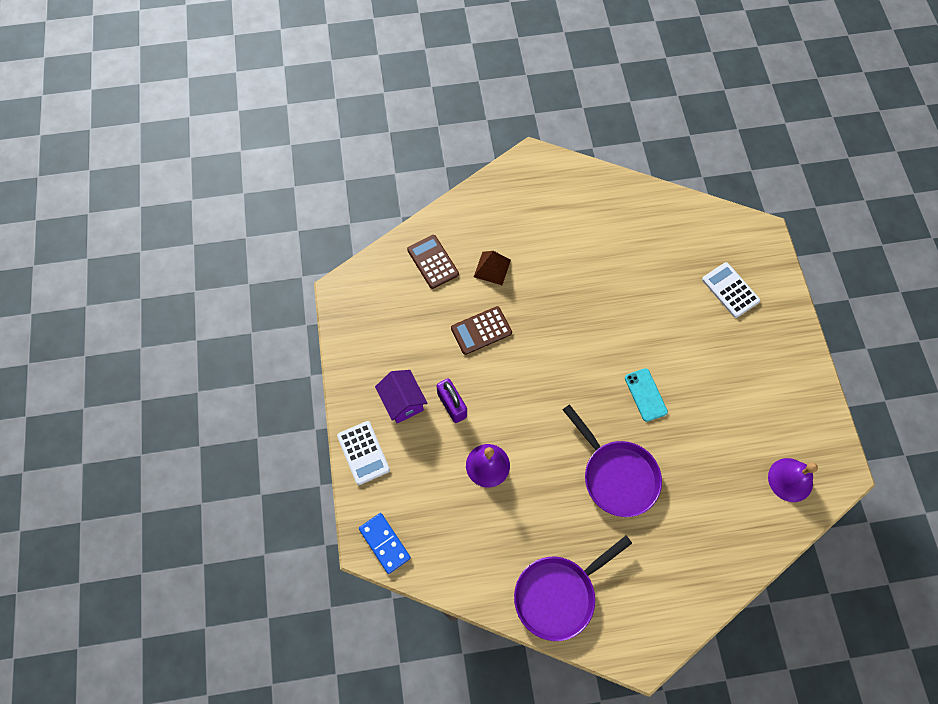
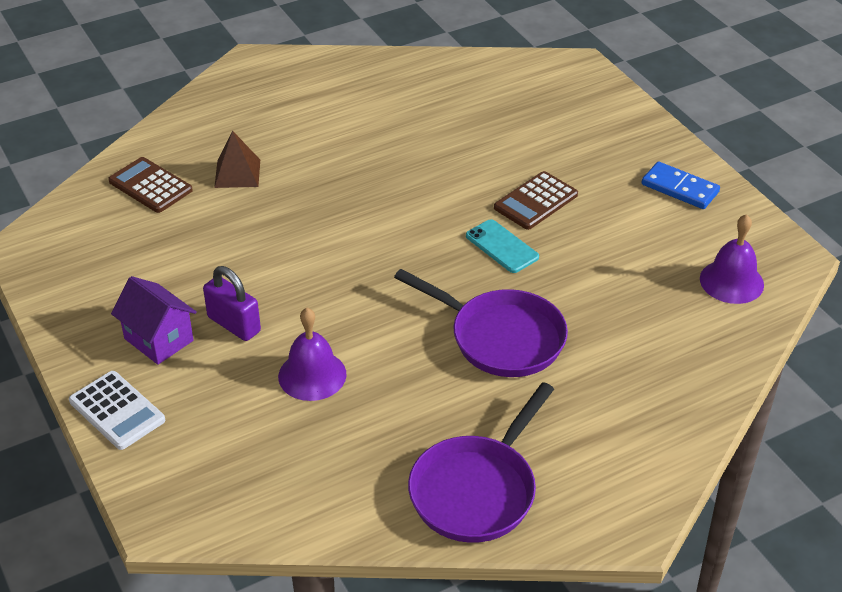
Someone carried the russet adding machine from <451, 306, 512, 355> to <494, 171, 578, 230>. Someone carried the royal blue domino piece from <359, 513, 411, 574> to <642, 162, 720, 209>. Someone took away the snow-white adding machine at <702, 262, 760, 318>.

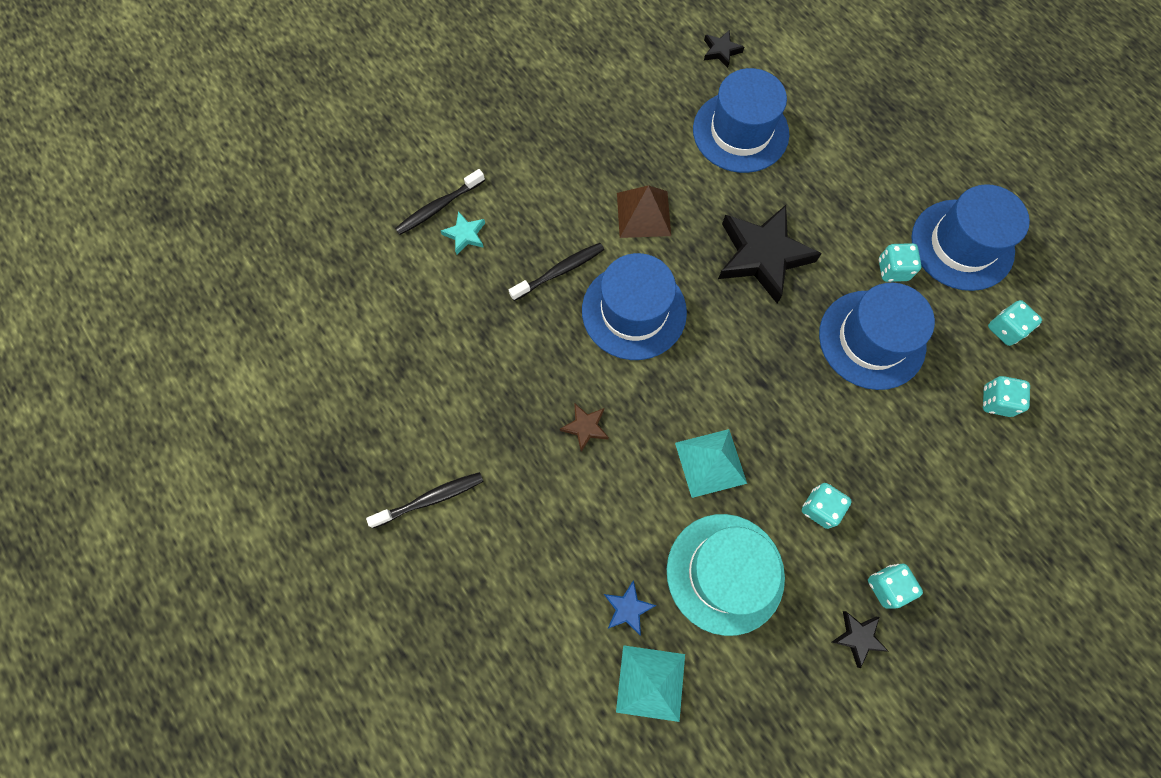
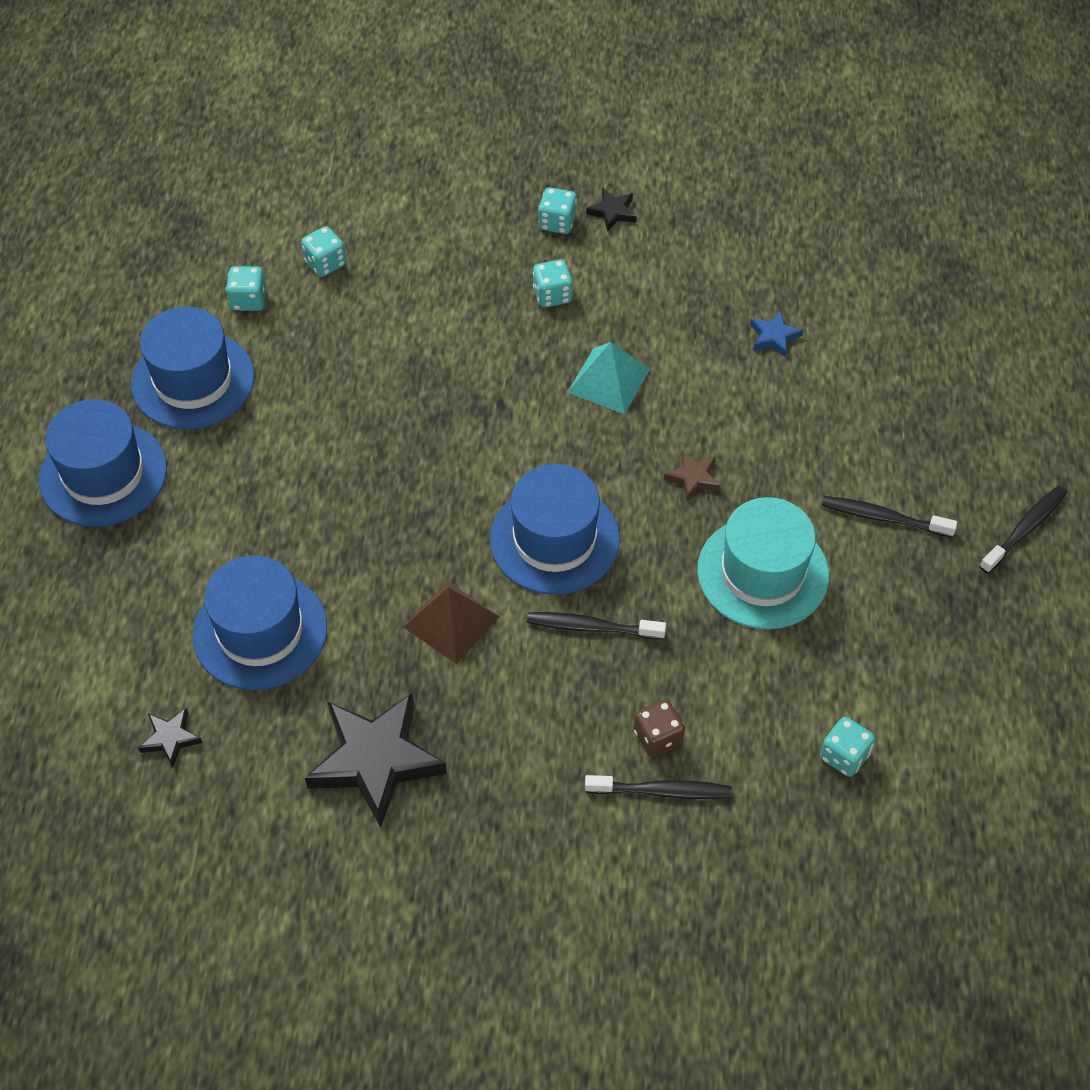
Someone carried the royal blue tall hat from <819, 283, 935, 390> to <39, 399, 167, 527>. Someone carried the jet-black star shape from <718, 205, 822, 303> to <305, 693, 447, 827>. Someone swapped the teal star shape at <441, 211, 485, 255> for the russet game die at <634, 699, 685, 757>. Someone carried the teal tall hat from <667, 514, 785, 636> to <697, 497, 829, 629>. Someone carried the teal game die from <879, 243, 922, 282> to <820, 717, 875, 777>. Someone put down the jet-black dental brush at <979, 486, 1067, 574>. Someone took away the teal pyramid at <616, 645, 685, 722>.

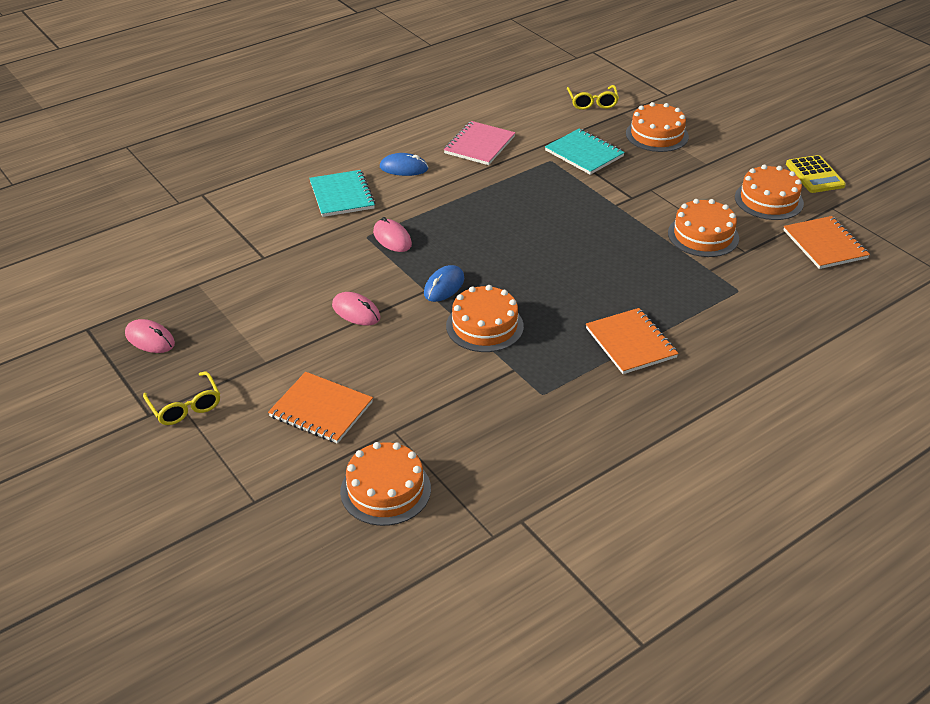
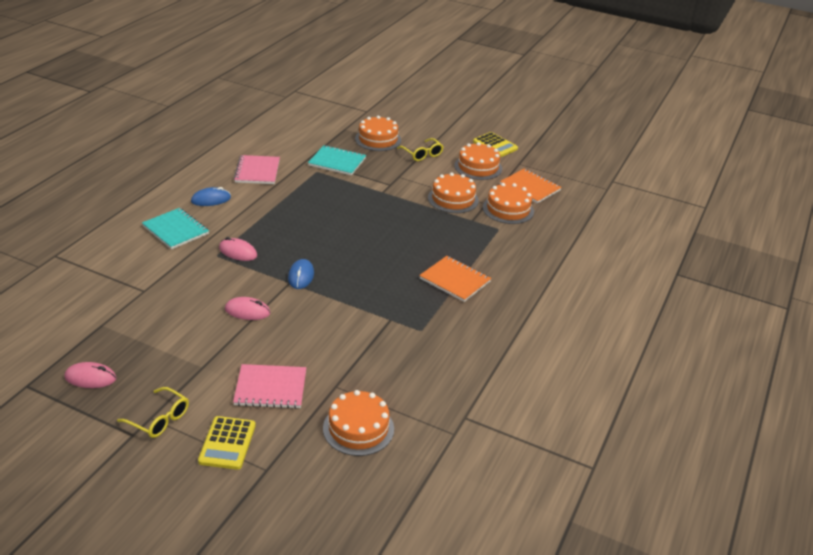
Someone put down the yellow adding machine at <198, 416, 256, 470>. Someone repainted the bright orange notepad at <268, 372, 373, 444>, which became the rose-pink notepad at <233, 364, 306, 409>. Someone carried the yellow glasses from <567, 85, 619, 110> to <397, 138, 444, 161>. Someone carried the bright orange cake from <446, 285, 524, 352> to <483, 183, 534, 224>.

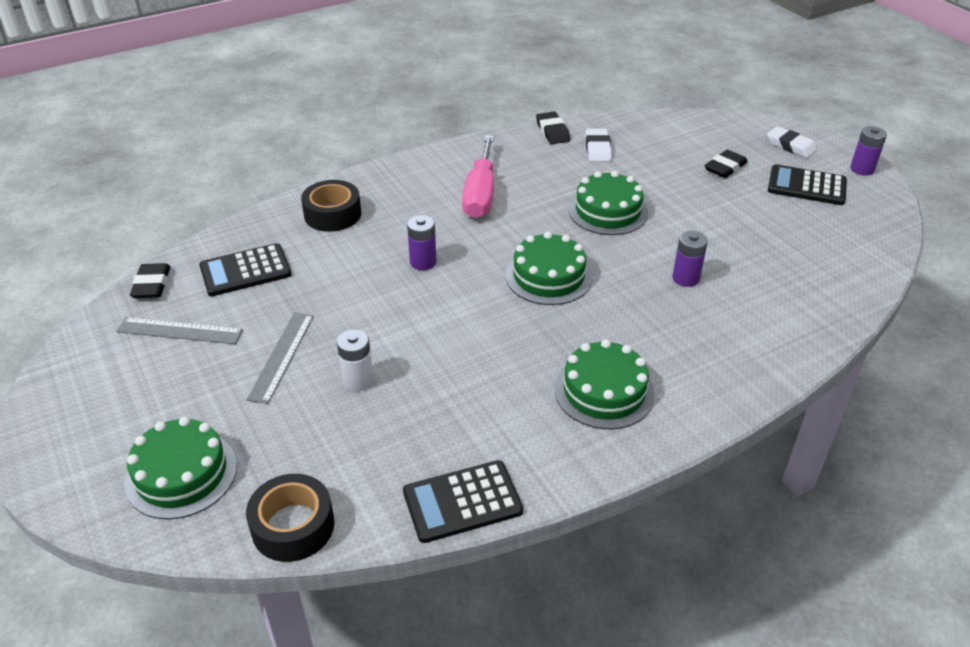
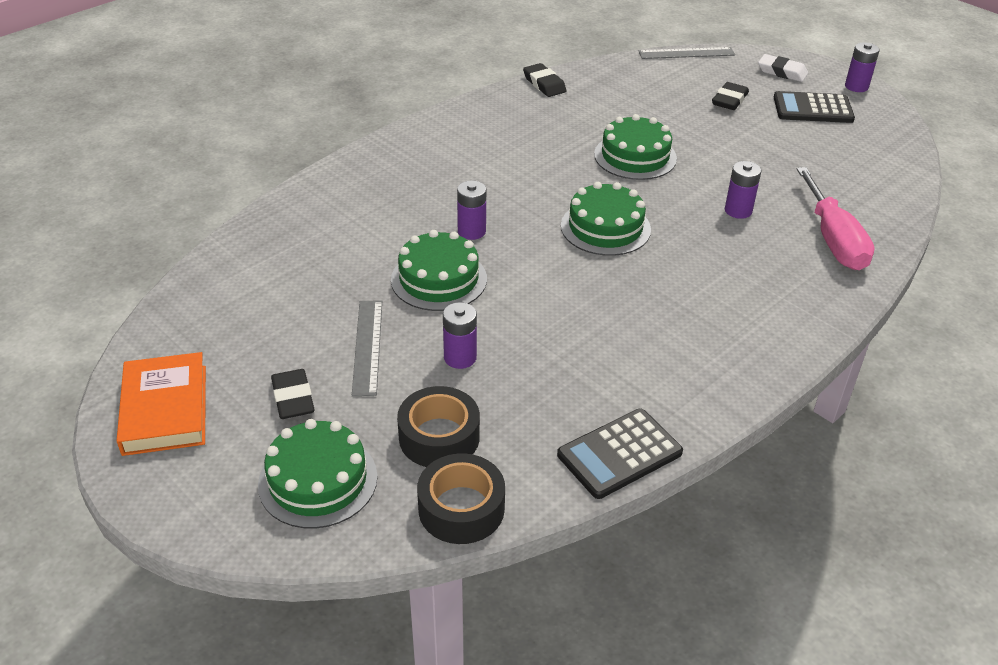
Someone put down the bright orange hardcover at <116, 352, 206, 456>. Someone carried the jet-black pencil eraser from <130, 263, 170, 298> to <271, 369, 314, 419>. Someone carried the leaf-green cake from <555, 340, 655, 429> to <391, 230, 487, 311>. Someone carried the jet-black sticky tape from <301, 180, 361, 232> to <397, 386, 480, 467>. Someone repainted the snow-white battery at <337, 330, 374, 391>, which became the violet battery at <443, 302, 477, 369>. Someone carried the ash-grey ruler from <116, 317, 243, 344> to <639, 47, 735, 59>. Someone carried the rose-pink screwdriver from <462, 135, 494, 218> to <796, 167, 875, 270>. Someone took away the jet-black adding machine at <199, 243, 292, 296>. Someone took away the snow-white pencil eraser at <585, 129, 612, 162>.

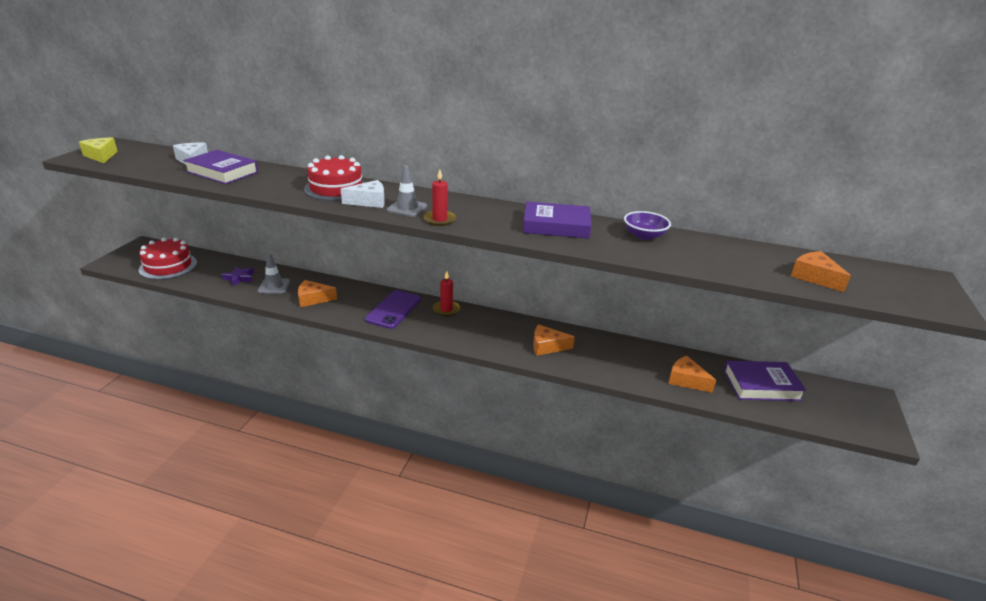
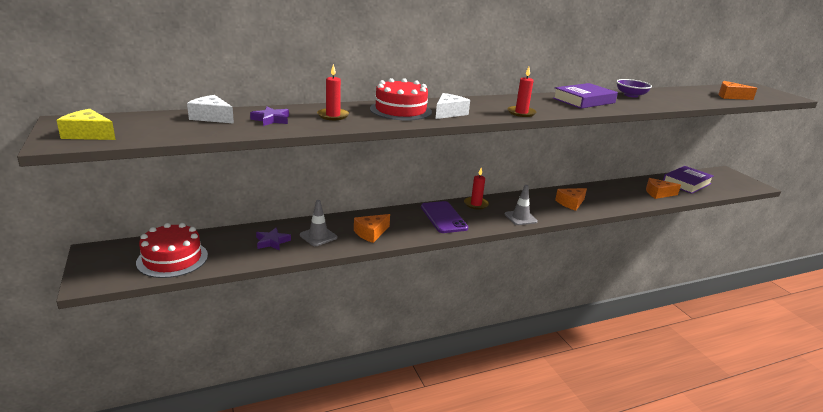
Someone swapped the violet hardcover at <183, 150, 258, 184> for the violet star shape at <250, 107, 289, 126>. Someone put down the red pillar candle at <317, 64, 349, 120>. Someone carried the ash-grey road cone from <387, 165, 427, 217> to <504, 185, 538, 225>.

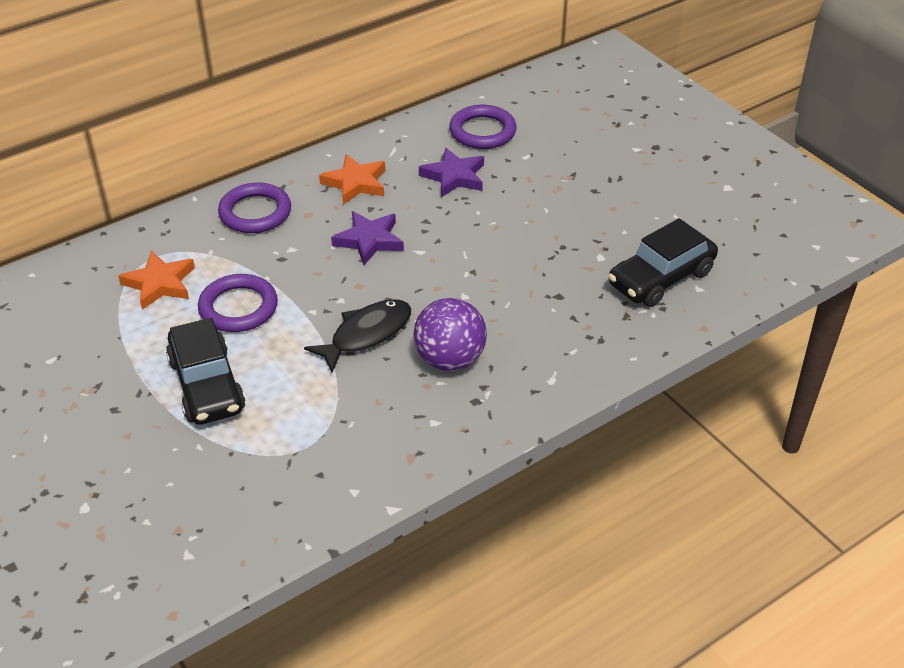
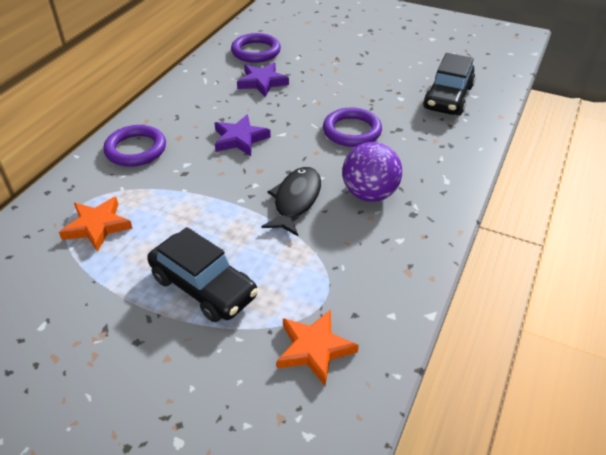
Someone carried the bright orange star shape from <319, 154, 385, 205> to <277, 310, 359, 386>. Someone carried the violet torus from <198, 274, 278, 332> to <323, 107, 382, 147>.

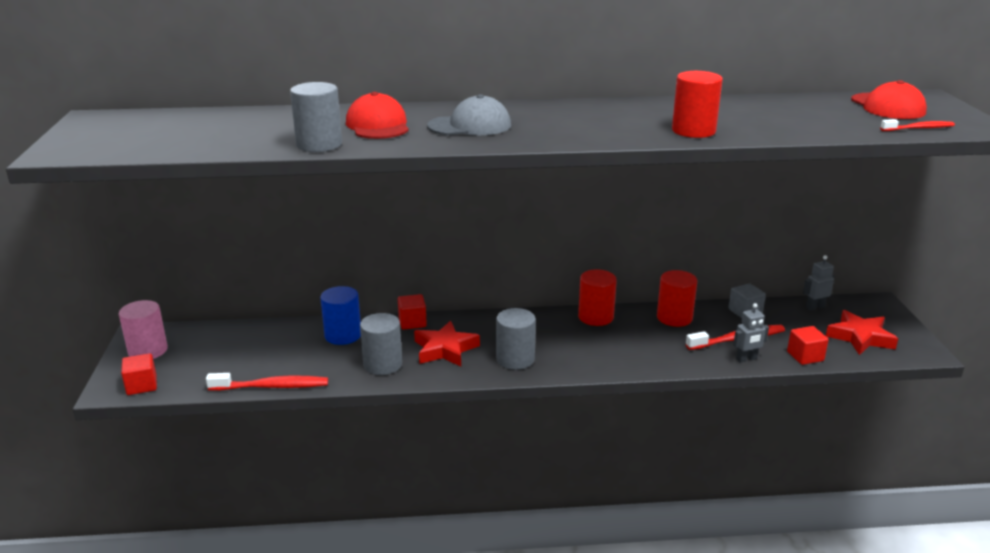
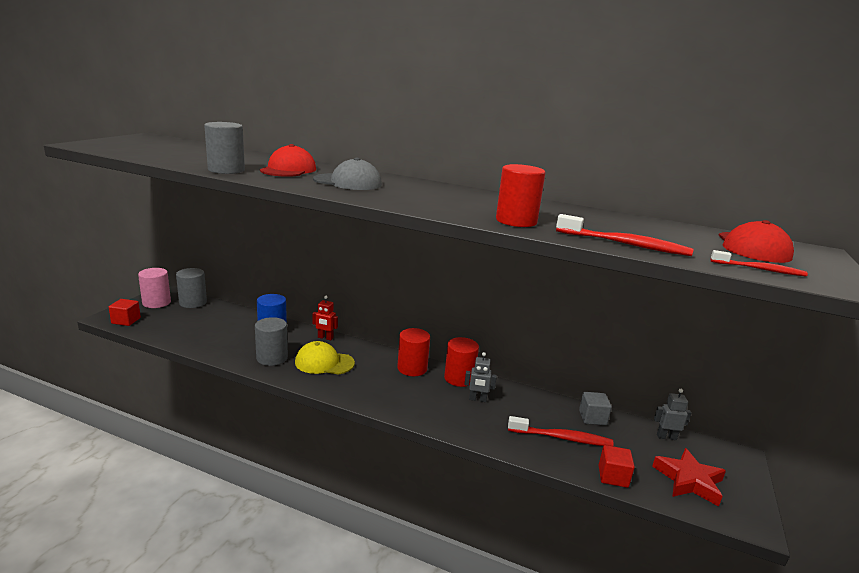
Someone carried the ash-grey cylinder shape from <496, 308, 536, 370> to <176, 268, 207, 308>. Someone swapped the red star shape at <414, 321, 480, 366> for the yellow cap at <295, 341, 355, 375>. Someone swapped the red solid cube at <398, 294, 427, 330> for the red robot figure at <312, 296, 338, 340>. Someone carried the red cylinder shape from <657, 270, 697, 327> to <397, 328, 430, 376>. Someone carried the ash-grey robot figure from <733, 303, 769, 363> to <464, 352, 497, 402>. Someone carried the red dental brush from <206, 373, 328, 391> to <556, 214, 693, 256>.

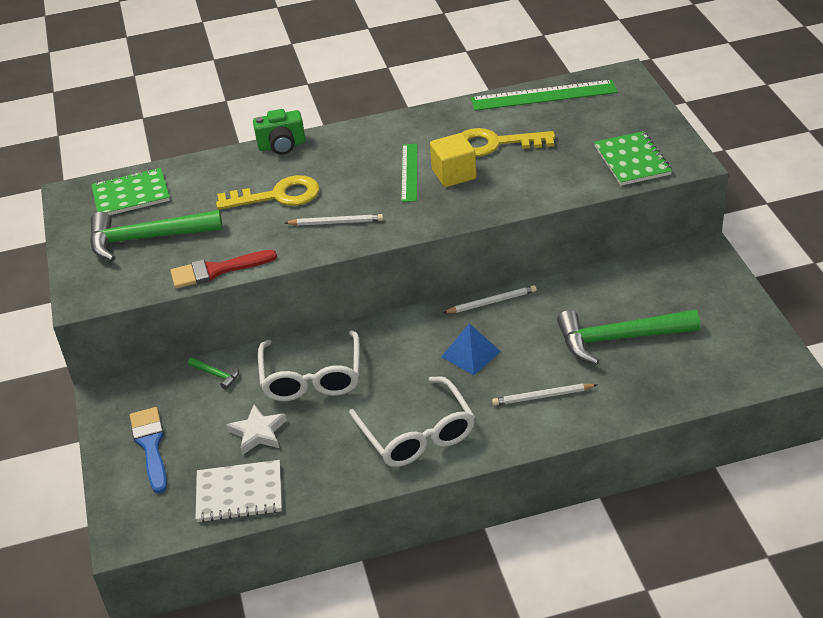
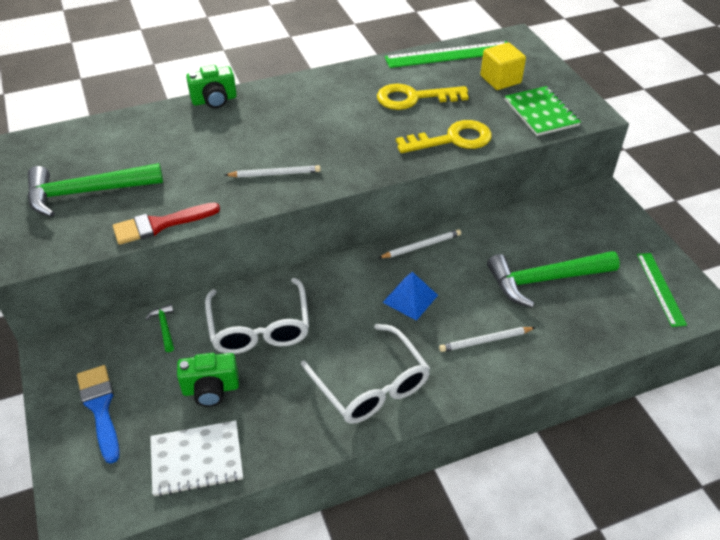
Someone rotated the leaf-green claw hammer at <188, 357, 239, 390> by 135 degrees counterclockwise. Someone swapped the snow-white star shape at <226, 405, 287, 455> for the leaf-green photo camera at <177, 353, 239, 407>. Someone carried the yellow door key from <216, 175, 319, 210> to <396, 120, 492, 153>. Someone carried the yellow solid cube from <430, 133, 476, 187> to <480, 42, 526, 90>. Someone carried the leaf-green ruler from <401, 144, 417, 202> to <637, 253, 687, 327>. Someone took away the leaf-green notepad at <91, 168, 170, 215>.

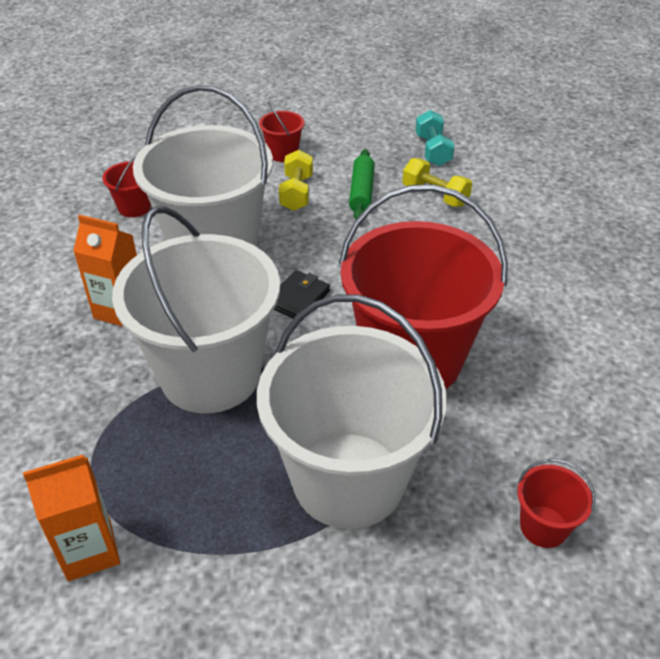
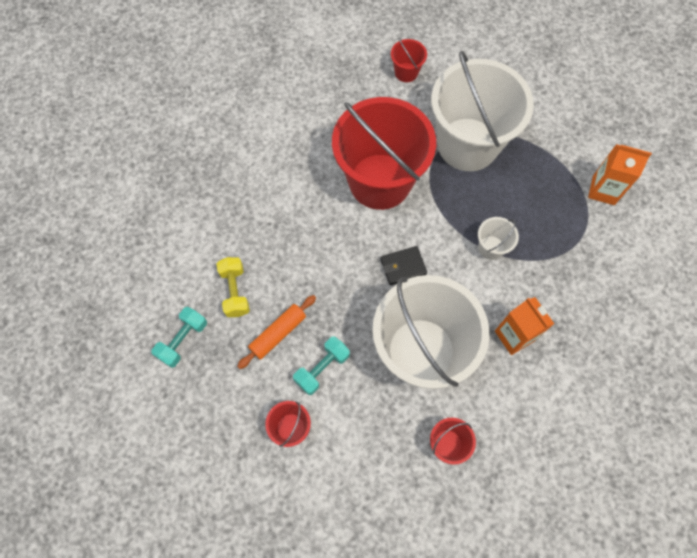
Someone repainted the leaf-green rolling pin at <349, 149, 374, 220>, which became the bright orange rolling pin at <237, 295, 316, 369>. Someone repainted the yellow free weight at <279, 150, 313, 211>, which became the teal free weight at <293, 336, 350, 395>. Someone scaled the snow-white bucket at <112, 206, 280, 413> by 0.40.

